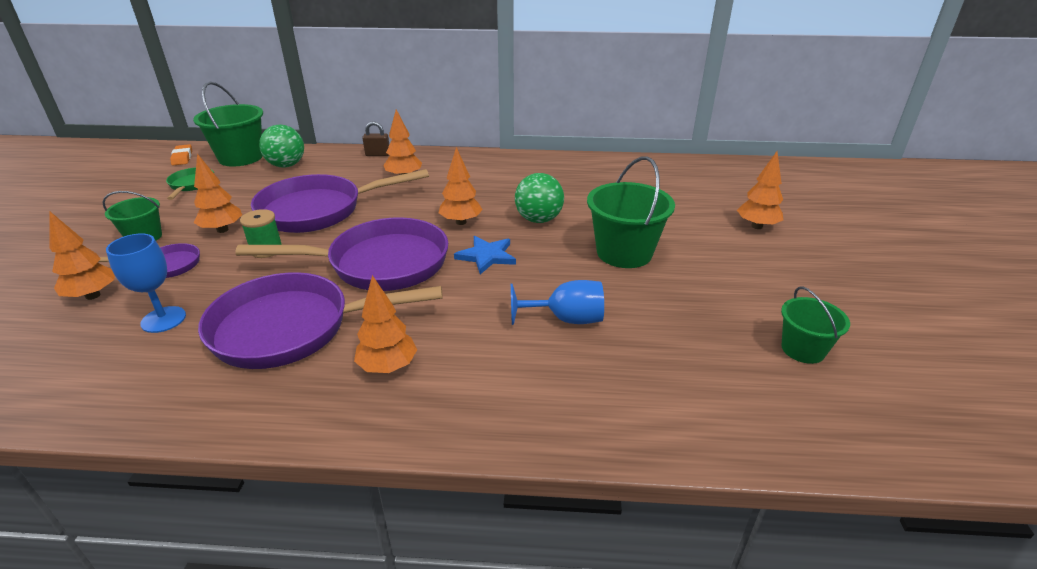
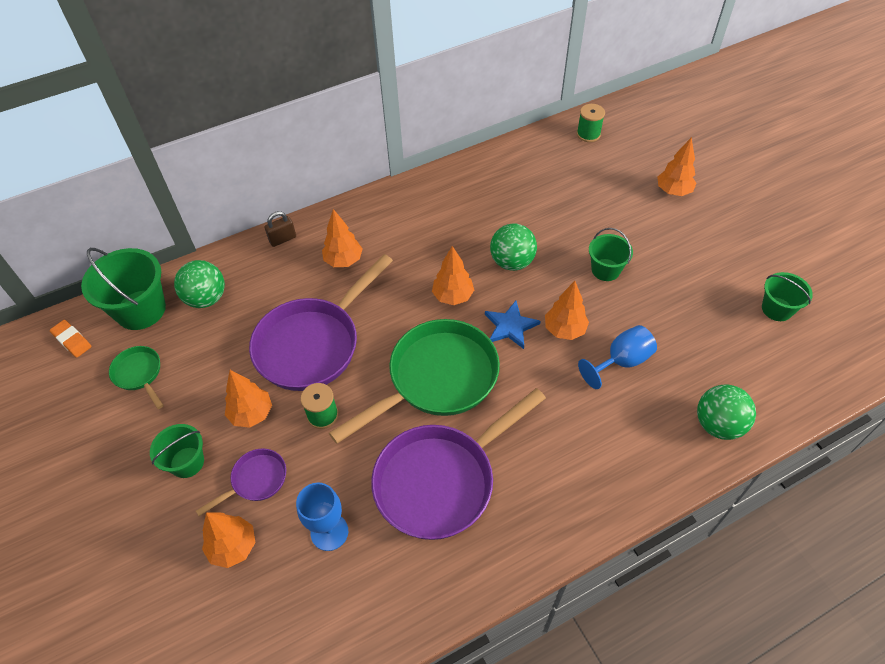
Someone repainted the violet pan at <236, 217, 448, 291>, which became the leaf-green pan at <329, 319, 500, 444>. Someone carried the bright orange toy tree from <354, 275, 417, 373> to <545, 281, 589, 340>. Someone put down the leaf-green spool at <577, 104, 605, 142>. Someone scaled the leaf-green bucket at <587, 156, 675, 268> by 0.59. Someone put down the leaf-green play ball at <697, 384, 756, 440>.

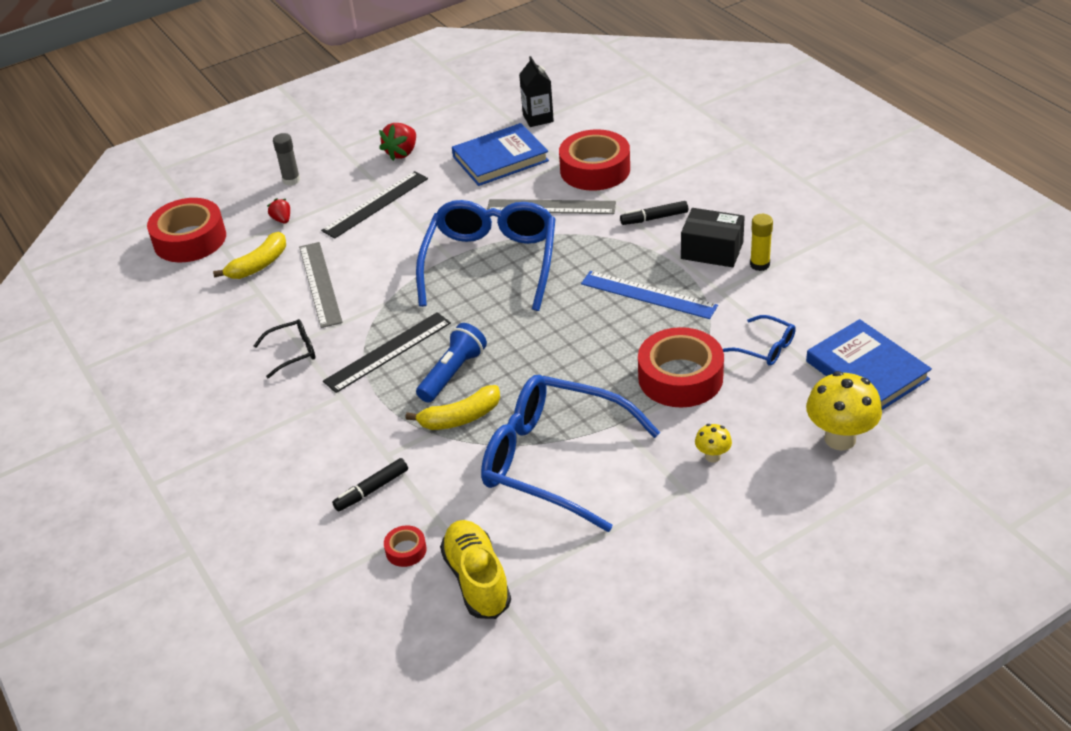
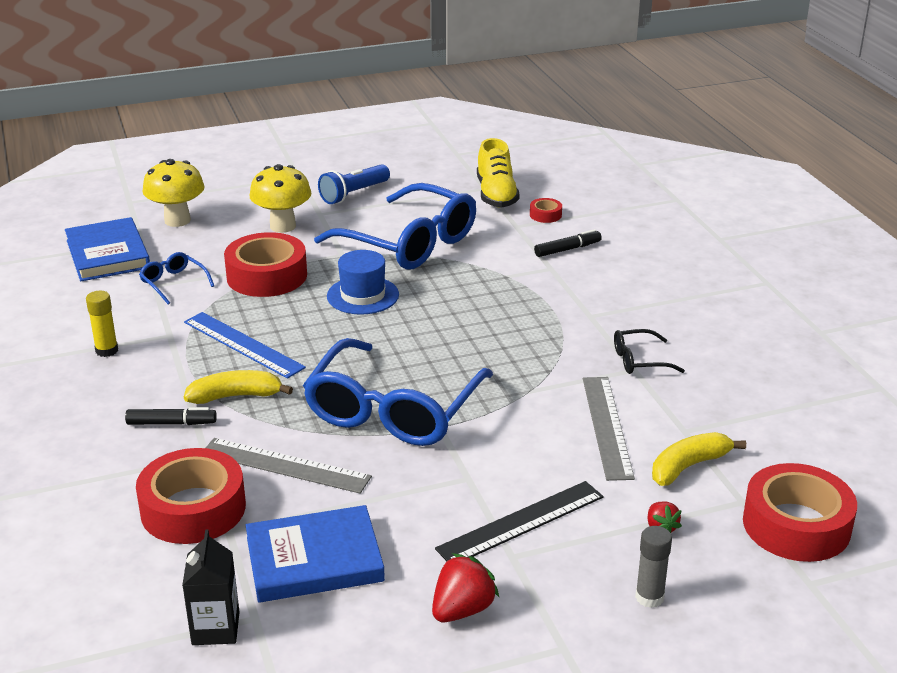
Someone carried the yellow banana from <405, 385, 500, 430> to <184, 370, 293, 404>. Someone scaled the yellow mushroom at <695, 424, 732, 462> by 2.00. Someone carried the royal blue torch from <416, 323, 487, 403> to <318, 164, 390, 204>. Someone put down the royal blue tall hat at <327, 250, 399, 315>. Someone took away the jet-black ruler at <323, 312, 451, 393>. Someone took away the jet-black parcel at <681, 208, 745, 267>.

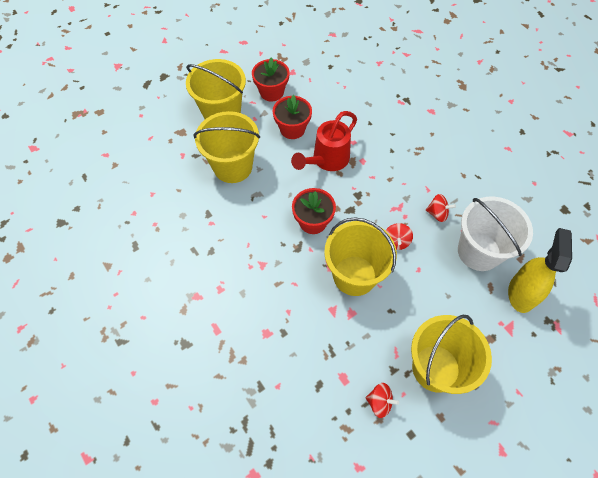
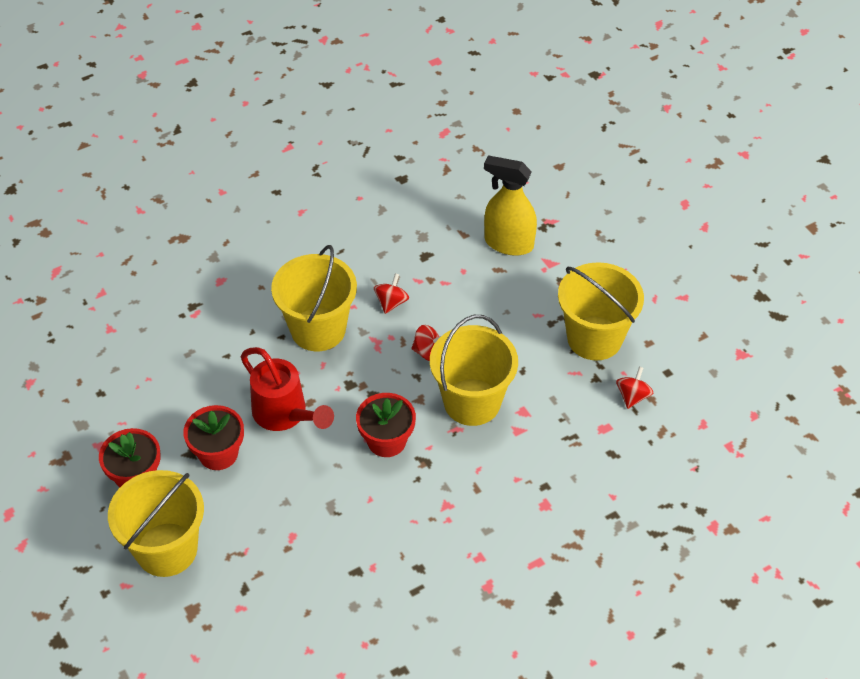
Someone carried the yellow bucket from <193, 111, 260, 183> to <271, 245, 357, 351>. Someone took away the snow-white bucket at <458, 196, 533, 271>.

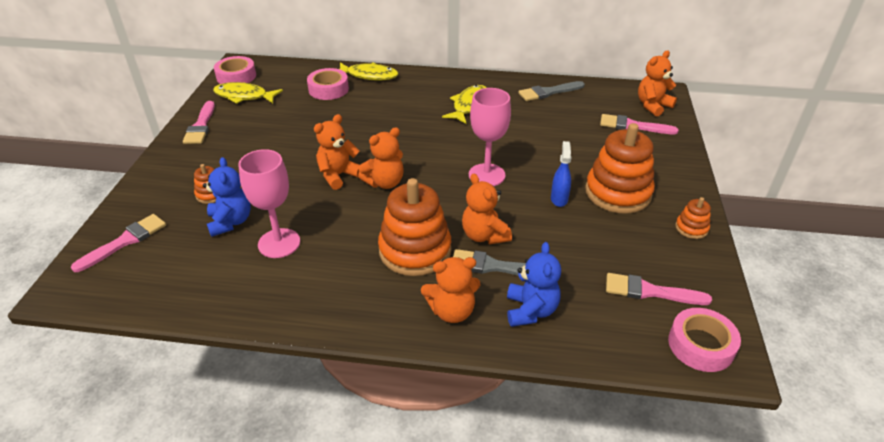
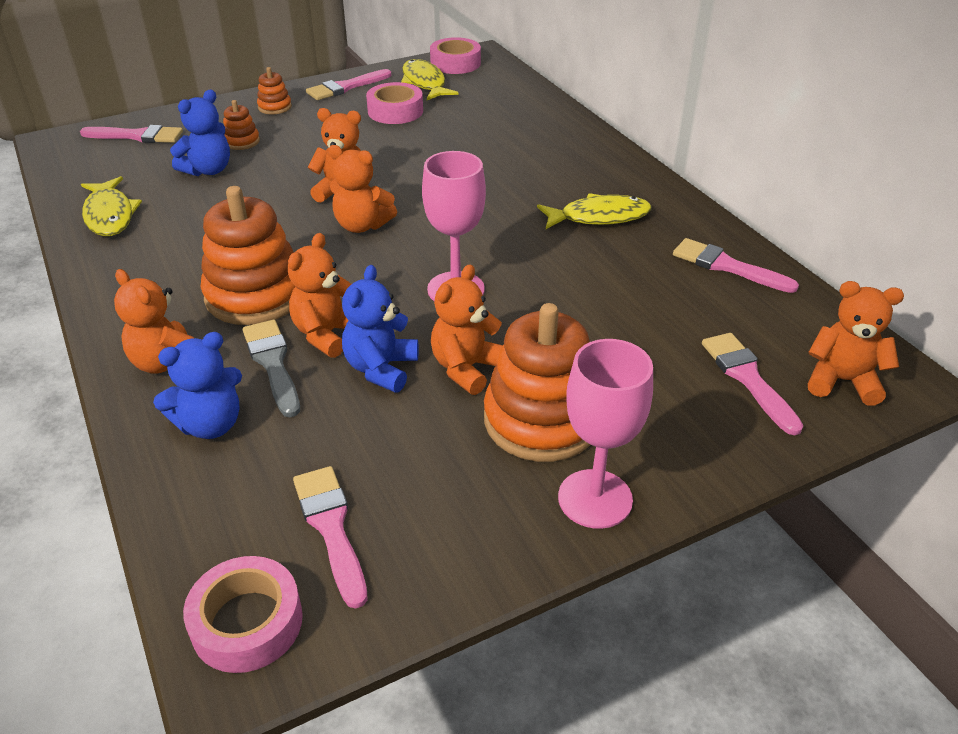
Someone carried the yellow fish from <340, 62, 399, 81> to <81, 176, 142, 236>. Someone carried the bright orange stacking rings from <675, 197, 711, 239> to <257, 67, 292, 114>. Someone put down the royal blue teddy at <342, 265, 419, 393>. Someone carried the rose-pink sticky tape from <307, 68, 349, 100> to <366, 82, 423, 124>. Someone swapped the royal blue sprayer at <551, 141, 572, 207> for the bright orange teddy at <431, 264, 503, 395>. Someone carried the rose-pink goblet from <238, 149, 300, 258> to <558, 339, 653, 529>. Someone repainted the ash-grey paint brush at <518, 81, 585, 101>, which became the rose-pink paint brush at <673, 238, 799, 293>.

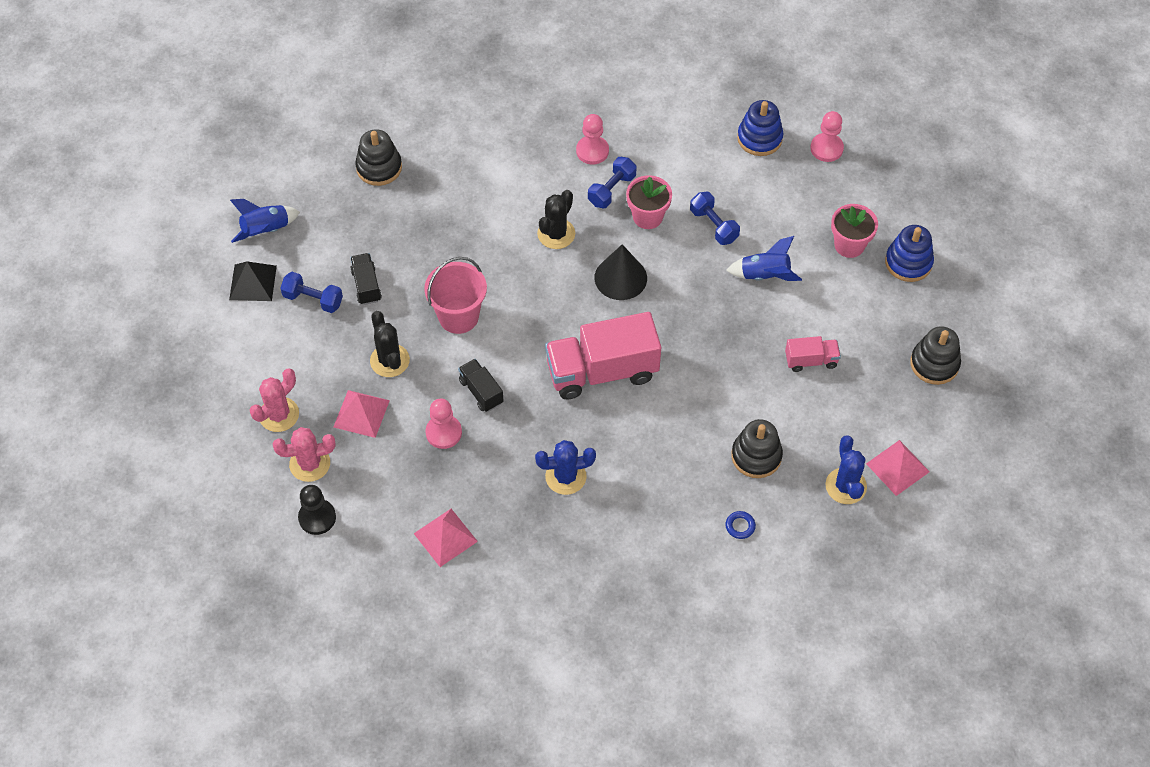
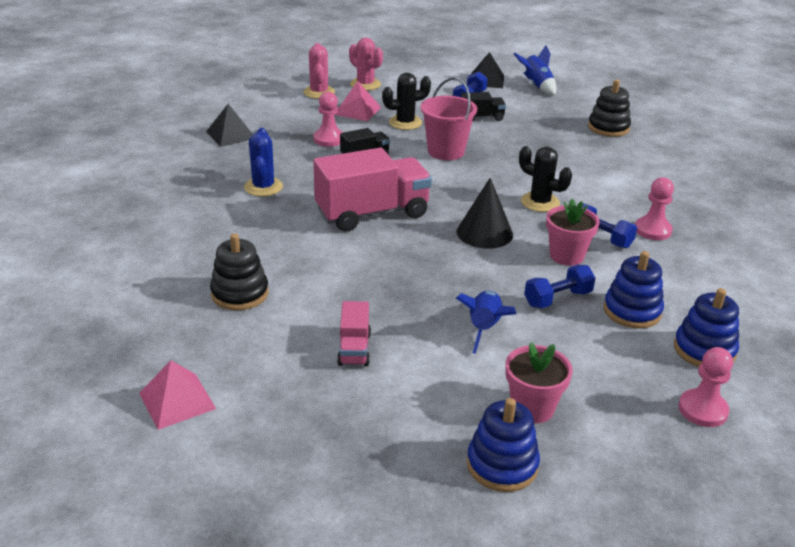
Someone repainted the rose-pink pyramid at <414, 509, 478, 567>, which became the jet-black pyramid at <206, 104, 253, 147>. Someone rotated the rose-pink toy truck at <545, 312, 661, 400> by 75 degrees clockwise. Someone put down the royal blue stacking rings at <604, 251, 664, 329>. Someone took away the jet-black pawn at <298, 485, 336, 535>. Someone took away the royal blue torus at <725, 511, 756, 539>. Someone took away the royal blue saguaro cactus at <826, 435, 867, 504>. Someone took away the jet-black stacking rings at <910, 327, 961, 385>.

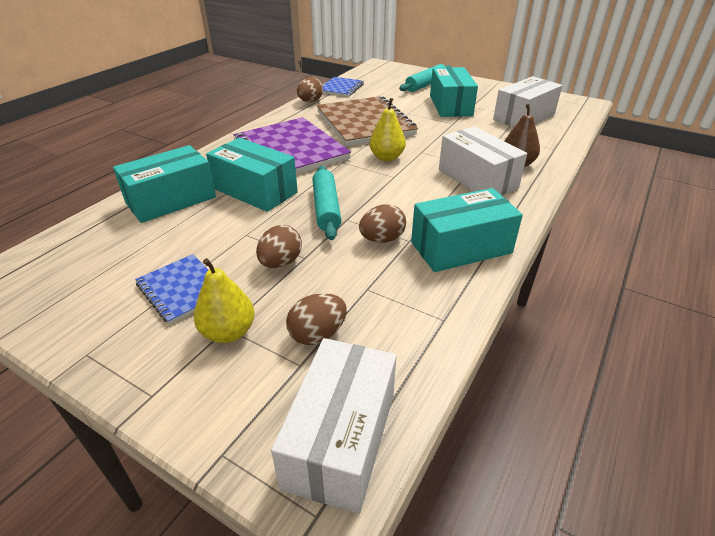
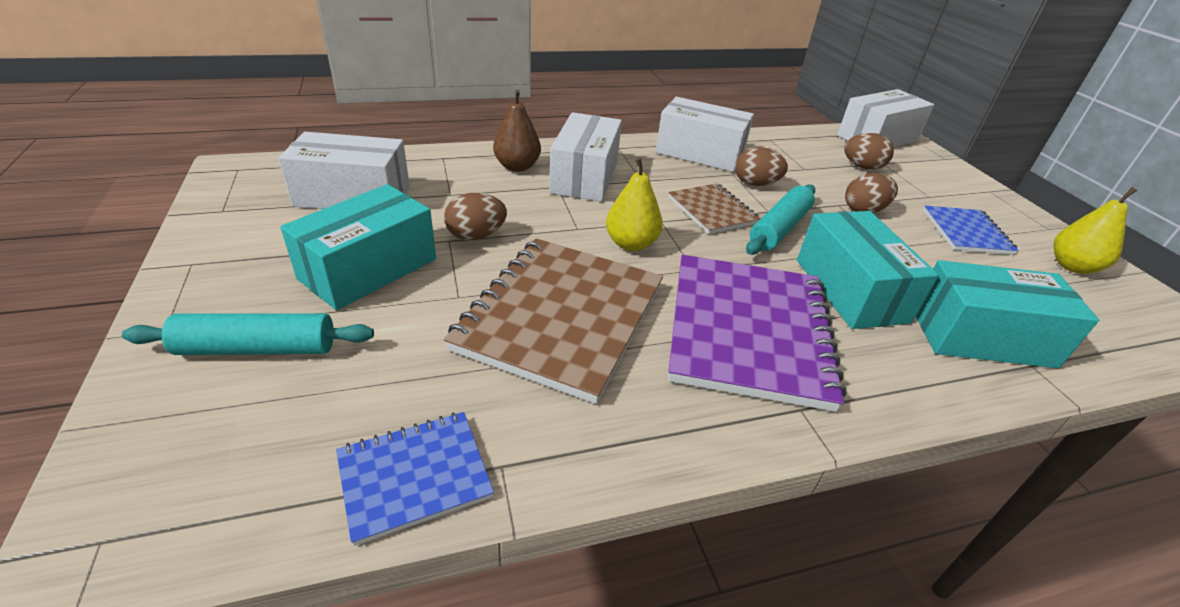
Someone carried the russet toy egg from <297, 77, 323, 102> to <444, 193, 507, 240>. Someone repainted the teal parcel at <411, 188, 523, 272>, which became the snow-white parcel at <656, 97, 754, 172>. Someone put down the russet notepad at <668, 183, 761, 234>. Someone carried the yellow pear from <194, 258, 255, 343> to <1053, 187, 1138, 274>.

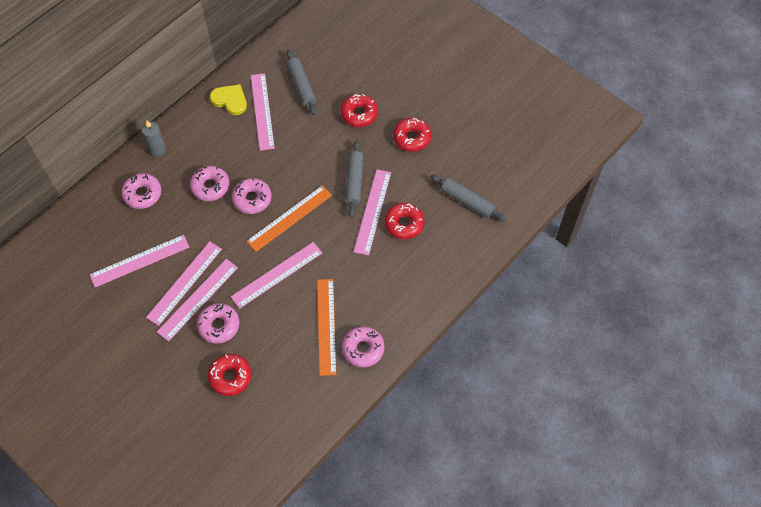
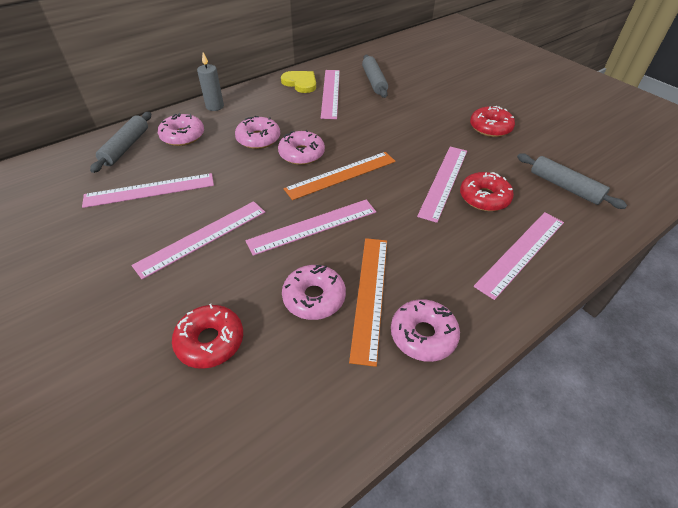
Someone carried the ash-grey rolling pin from <345, 140, 363, 218> to <90, 112, 151, 173>. Someone carried the rose-pink doughnut from <197, 303, 240, 344> to <282, 265, 346, 320>. Someone carried the rose-pink ruler from <146, 241, 222, 326> to <474, 212, 564, 300>. Someone took away the red doughnut at <340, 94, 378, 127>.

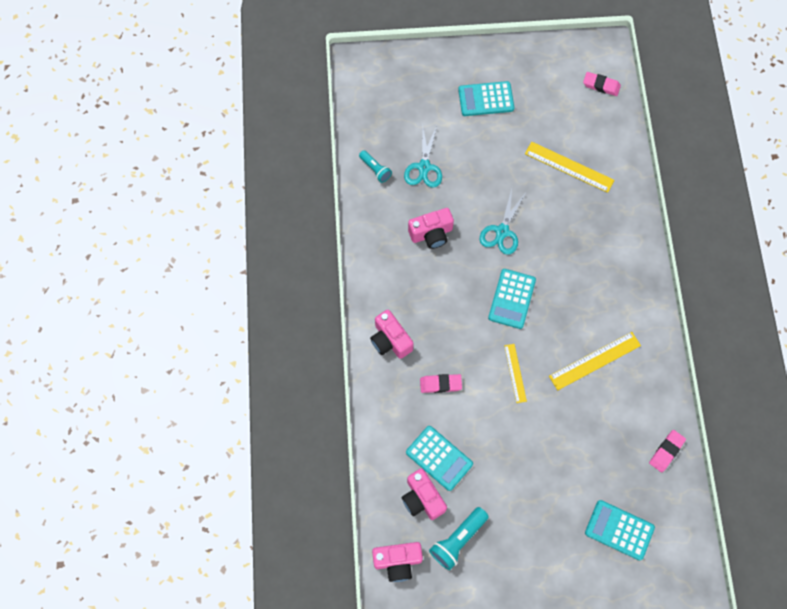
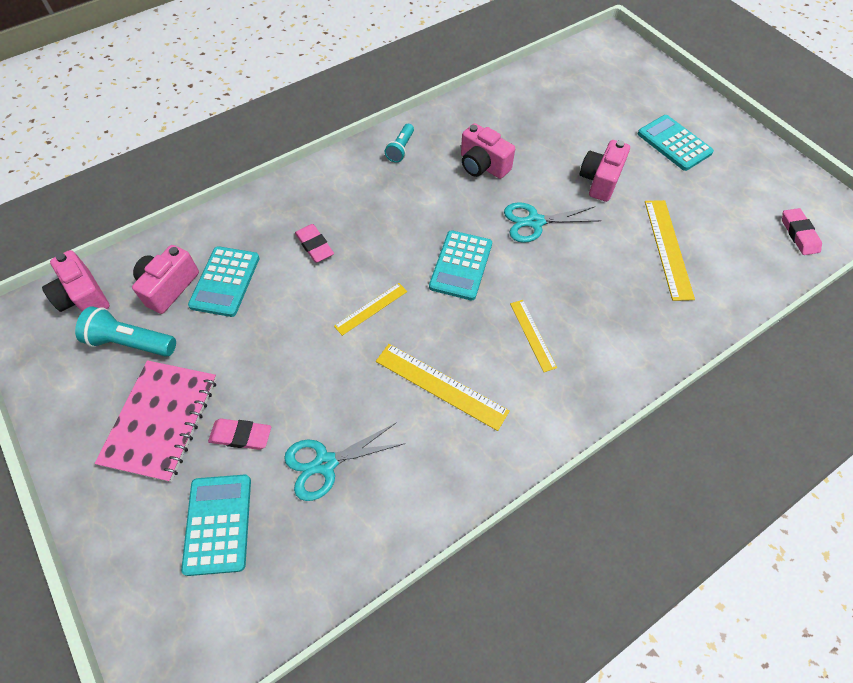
Someone put down the rose-pink notepad at <95, 360, 217, 482>. Someone carried the rose-pink pencil eraser from <649, 430, 686, 472> to <208, 418, 271, 450>. Someone carried the teal scissors from <404, 126, 442, 188> to <284, 422, 406, 501>. Someone carried the teal torch from <359, 150, 392, 183> to <385, 124, 414, 163>. Someone rotated the teal adding machine at <488, 269, 536, 329> by 60 degrees counterclockwise. Someone put down the yellow ruler at <510, 300, 557, 372>. Someone carried the rose-pink photo camera from <370, 309, 414, 359> to <579, 140, 630, 202>.

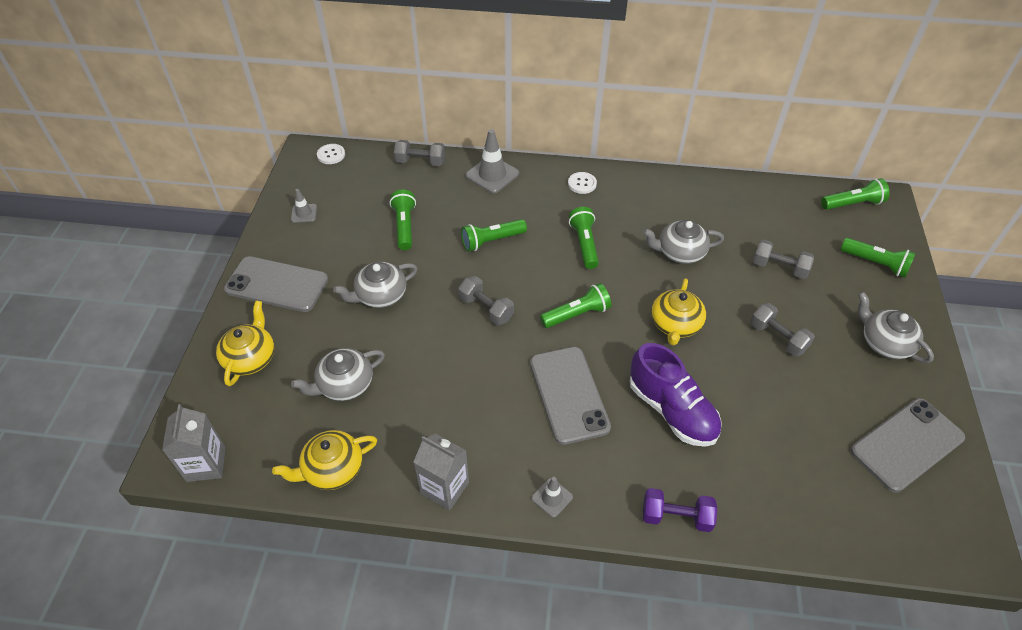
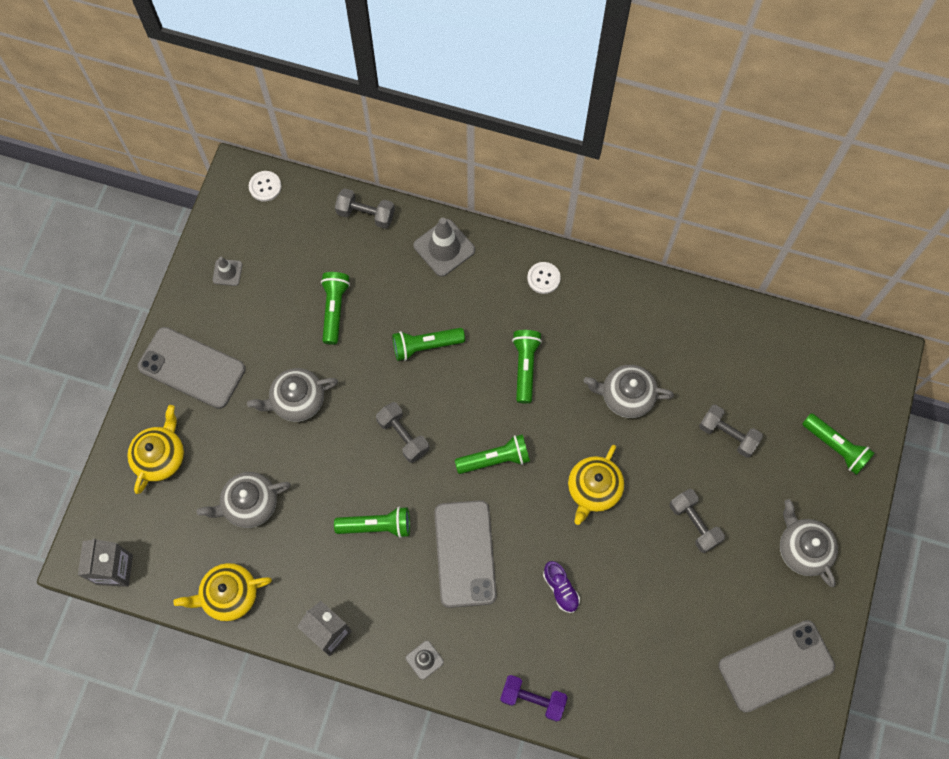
Someone carried the leaf-green torch from <821, 178, 889, 210> to <334, 507, 410, 538>. Someone scaled the violet lace-up shoe at <630, 343, 722, 447> by 0.49.

